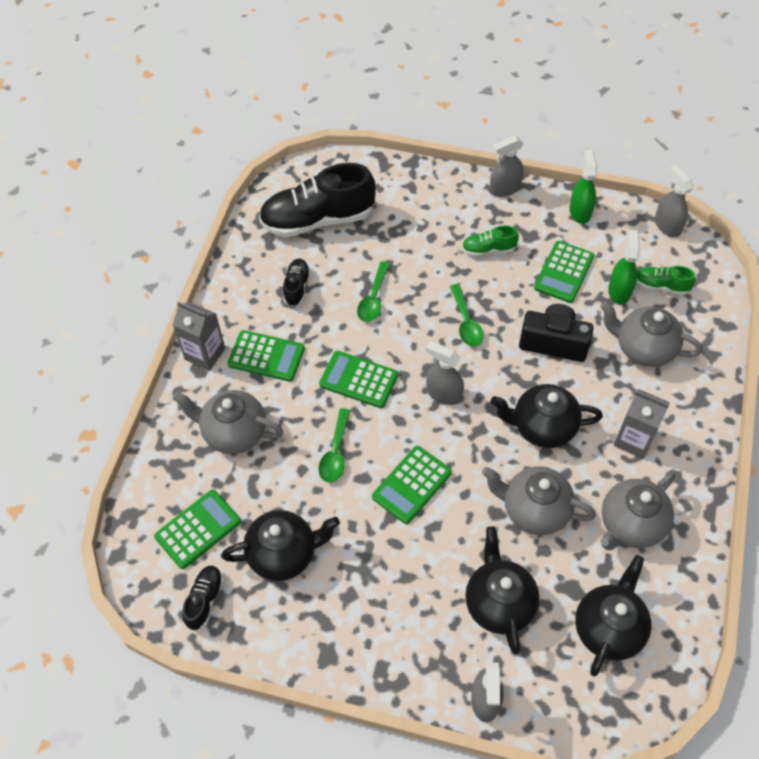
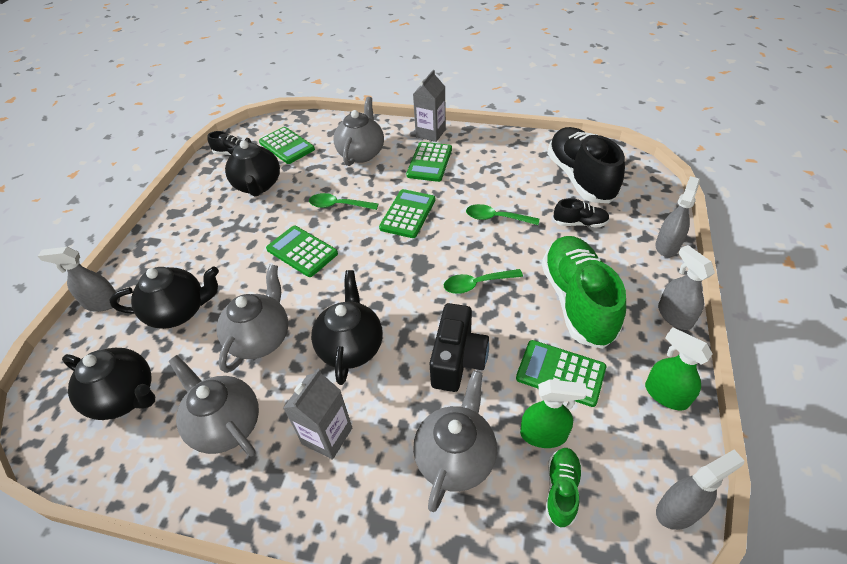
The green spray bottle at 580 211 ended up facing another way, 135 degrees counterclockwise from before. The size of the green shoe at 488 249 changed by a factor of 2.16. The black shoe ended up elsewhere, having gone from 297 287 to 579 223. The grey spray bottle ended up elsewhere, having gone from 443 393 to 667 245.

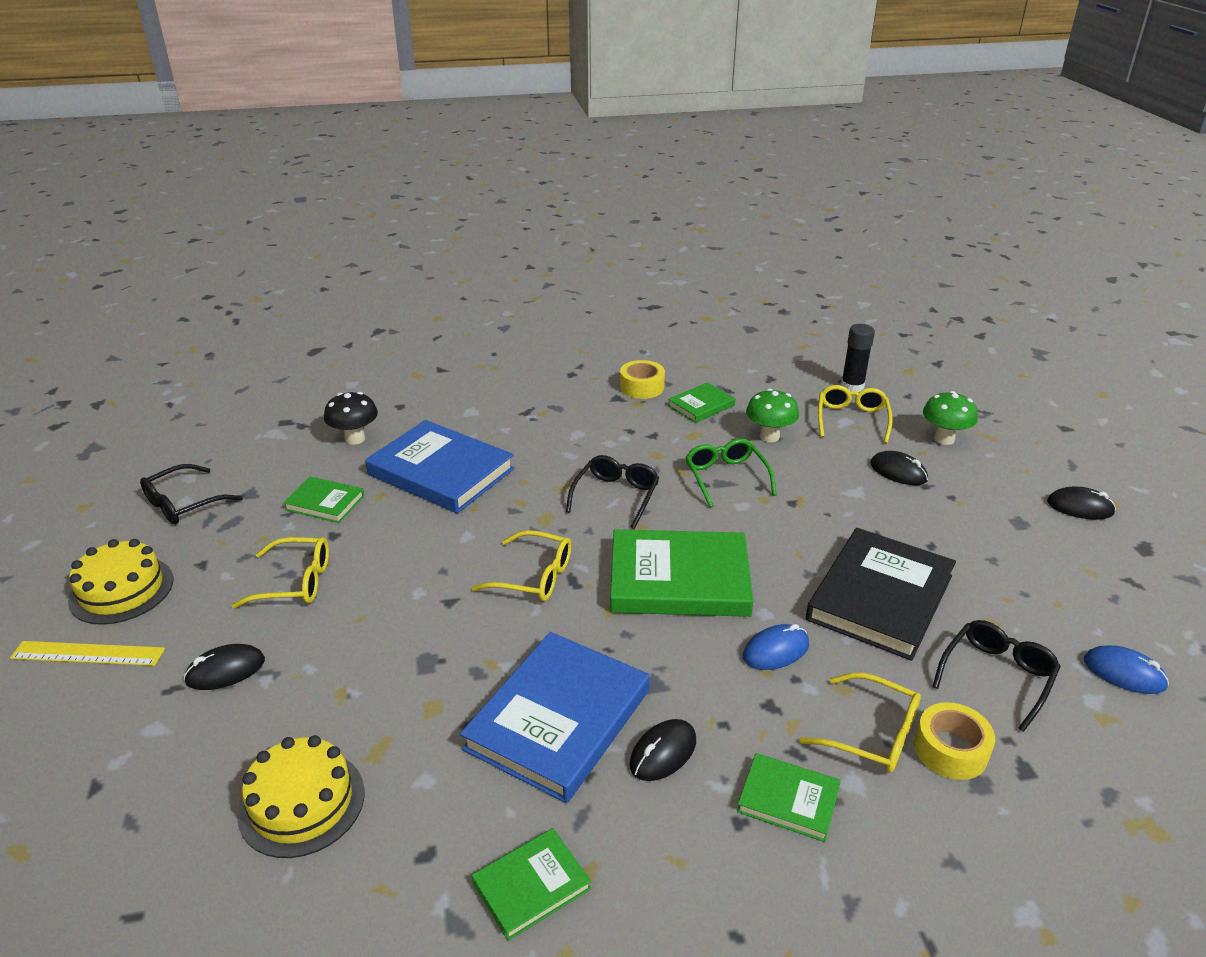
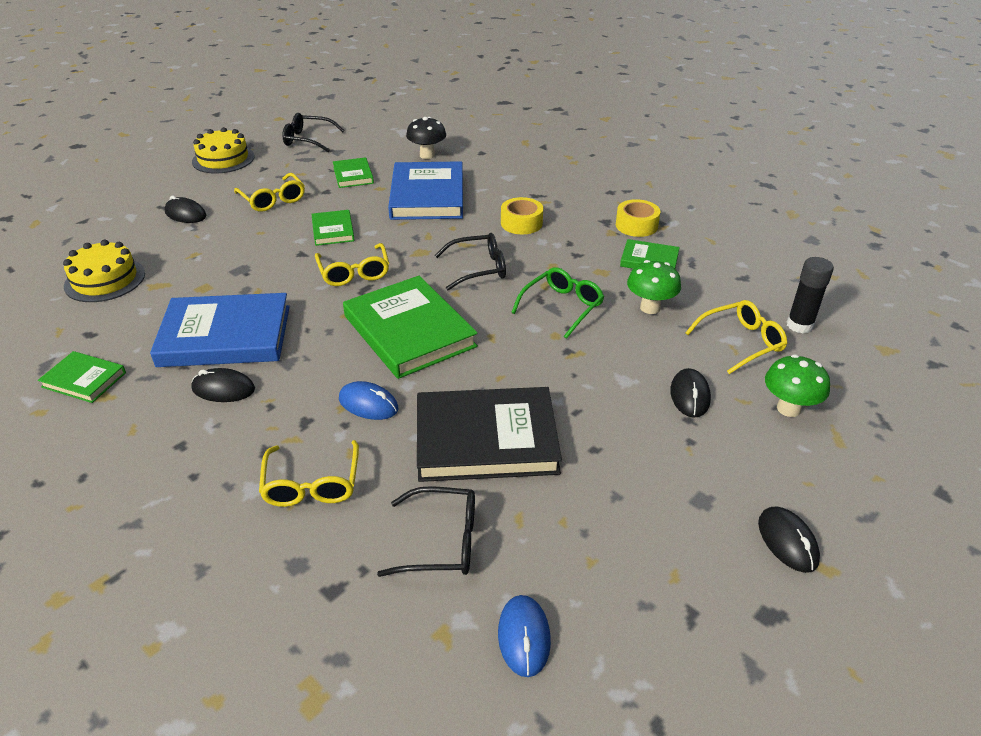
The second view lost the yellow ruler at 88 653. The yellow tape ended up elsewhere, having gone from 950 750 to 521 223. The green book ended up elsewhere, having gone from 788 800 to 333 230.

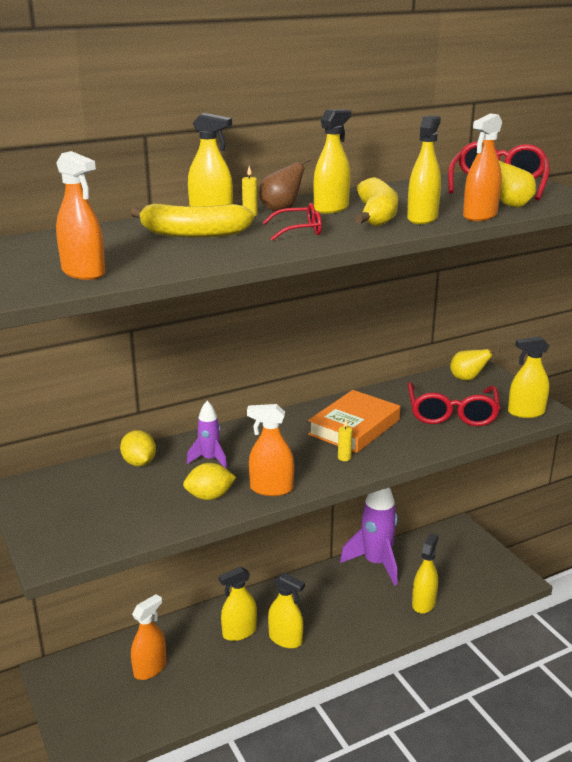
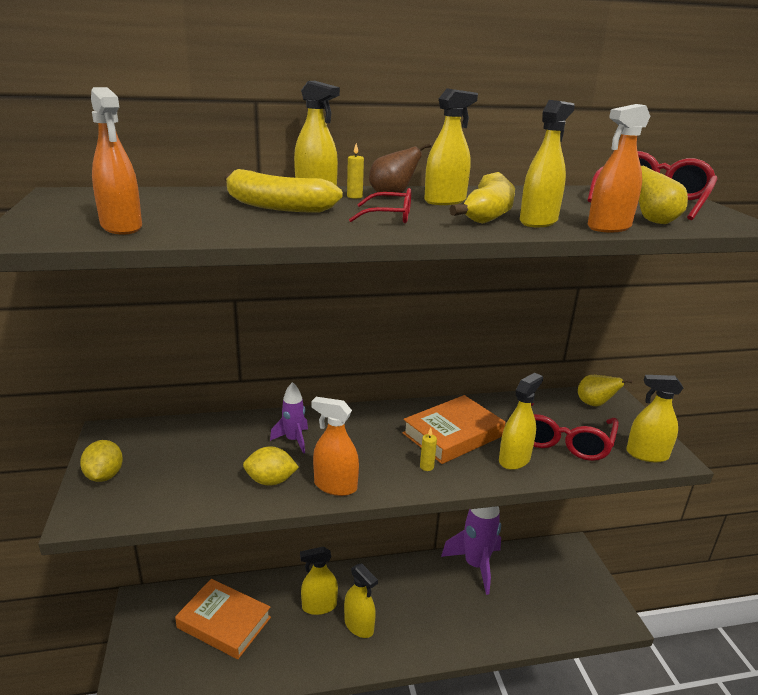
The yellow lemon ended up elsewhere, having gone from 139 463 to 104 476. The yellow spray bottle ended up elsewhere, having gone from 423 603 to 514 459. Where the orange spray bottle stood at 150 668, the orange book came to stand at 224 622.

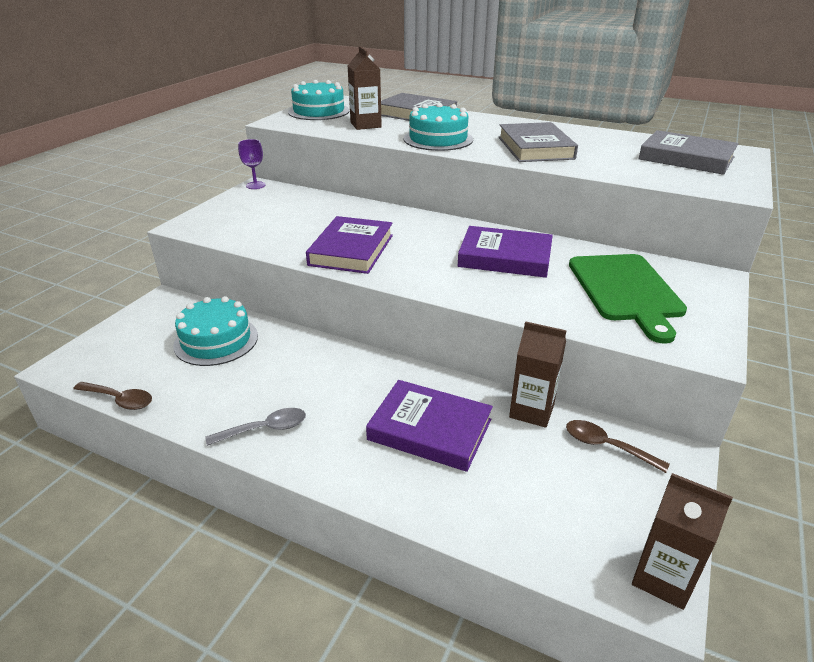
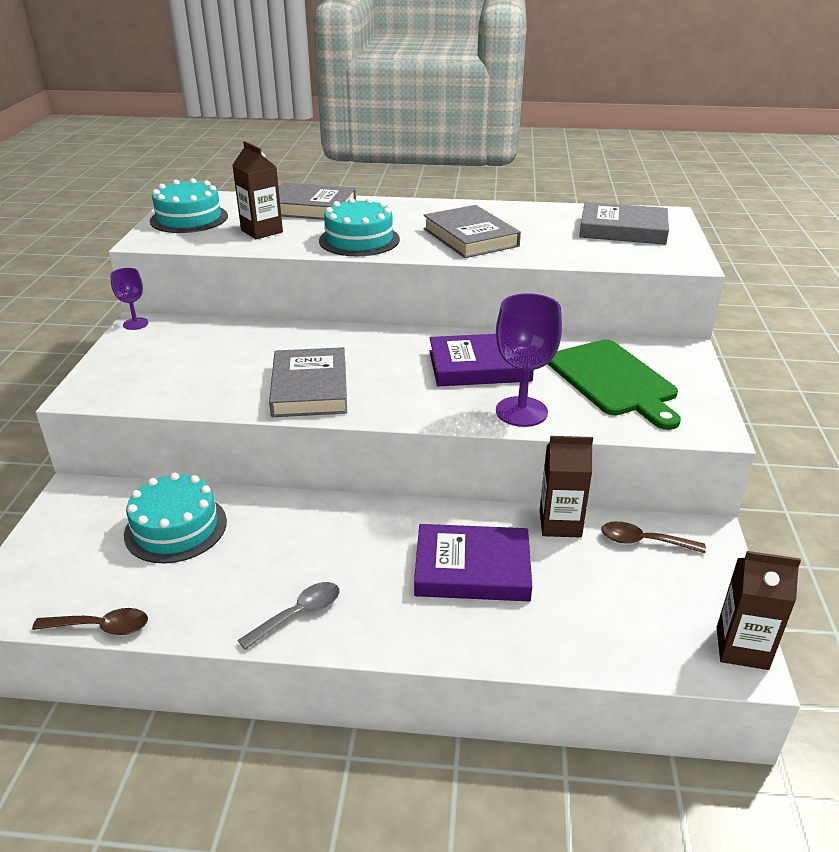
What was the purple book at 351 250 turned into the grey book at 309 388. The second view gained the purple goblet at 521 412.

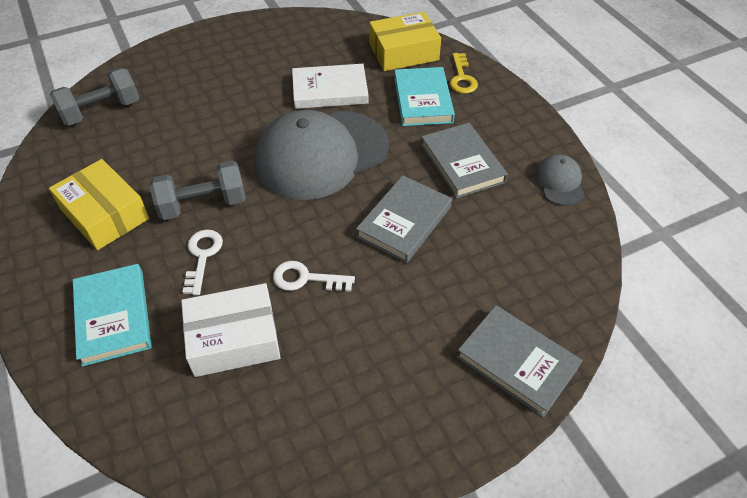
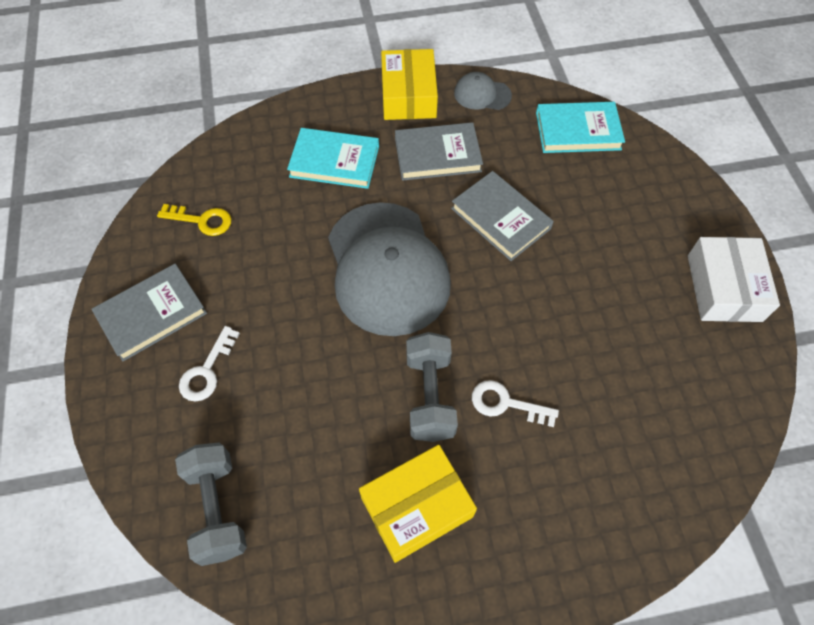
The yellow box ended up elsewhere, having gone from 403 52 to 408 95. The yellow key ended up elsewhere, having gone from 462 78 to 202 220. The second view lost the white book at 330 90. The white key ended up elsewhere, having gone from 306 279 to 207 371. The turquoise book ended up elsewhere, having gone from 113 317 to 578 131. The white box ended up elsewhere, having gone from 234 339 to 724 288. The grey book ended up elsewhere, having gone from 517 362 to 152 314.

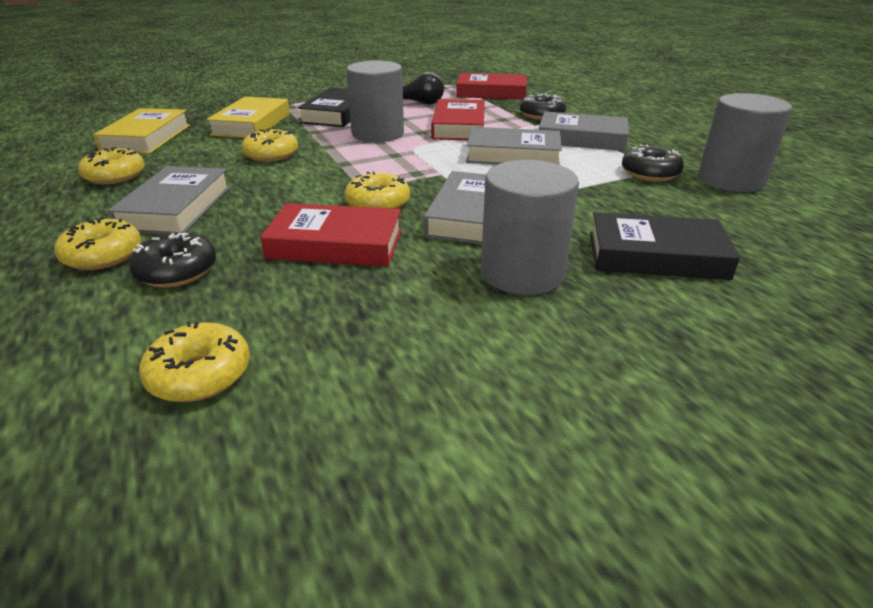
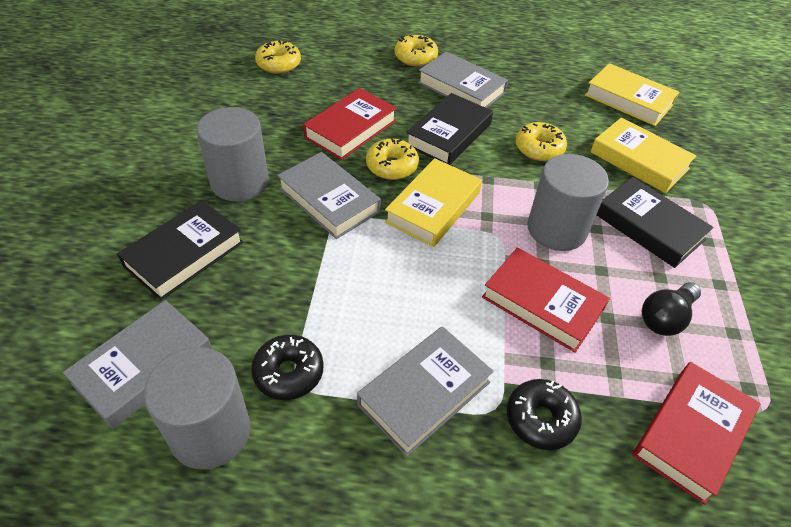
The grey book ended up elsewhere, having gone from 513 155 to 143 367. The second view lost the yellow donut at 115 176. The second view lost the black donut at 177 271. The second view gained the black book at 449 134. The second view gained the yellow book at 433 207.

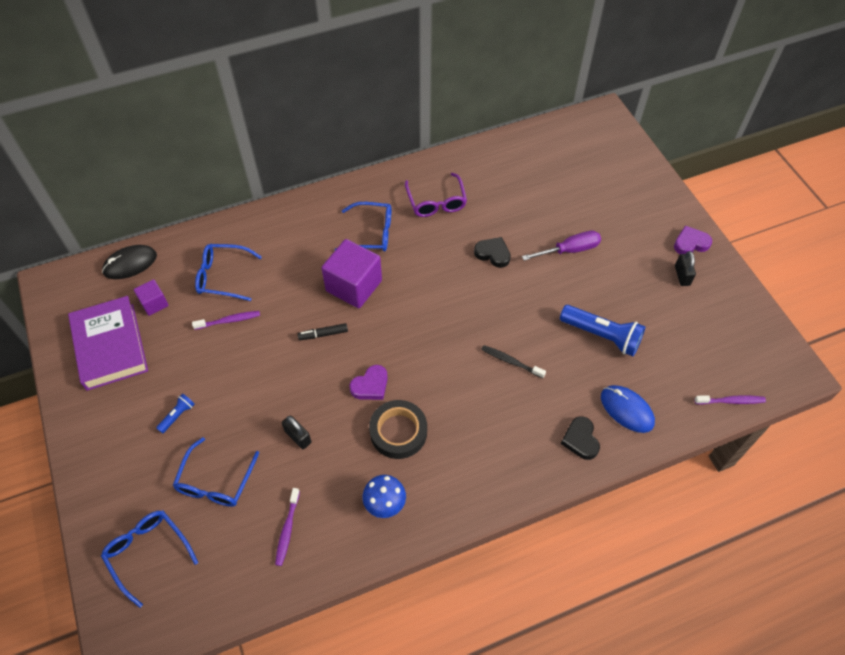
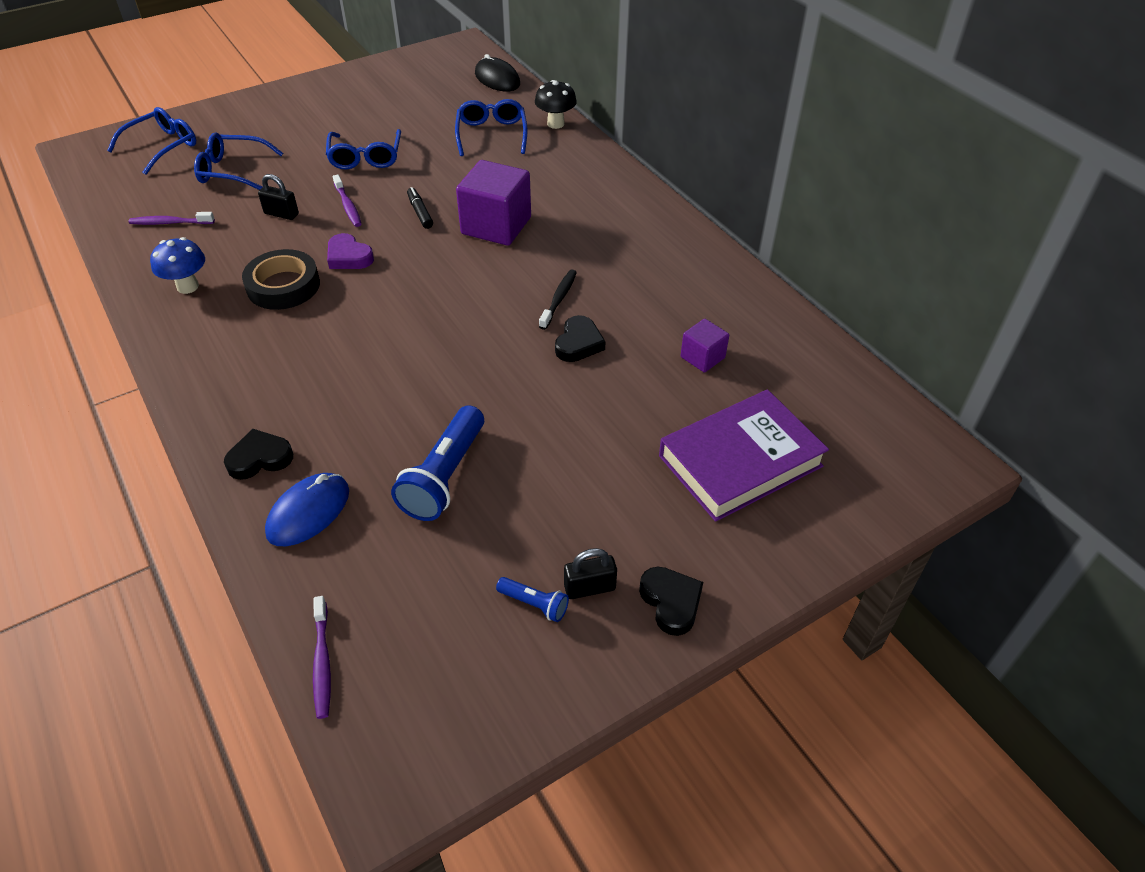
The second view lost the purple glasses at 436 201. The blue glasses ended up elsewhere, having gone from 371 233 to 365 157. What was the purple heart at 690 243 turned into the black heart at 671 602. The second view lost the purple screwdriver at 570 250. The purple cube ended up elsewhere, having gone from 154 303 to 702 357. The purple book ended up elsewhere, having gone from 110 346 to 740 461. The purple toothbrush ended up elsewhere, having gone from 228 321 to 348 206. The black toothbrush ended up elsewhere, having gone from 511 362 to 558 299. The blue flashlight ended up elsewhere, having gone from 177 415 to 534 604. The black padlock at 298 437 ended up facing another way, 75 degrees clockwise from before. The second view gained the black mushroom at 555 124.

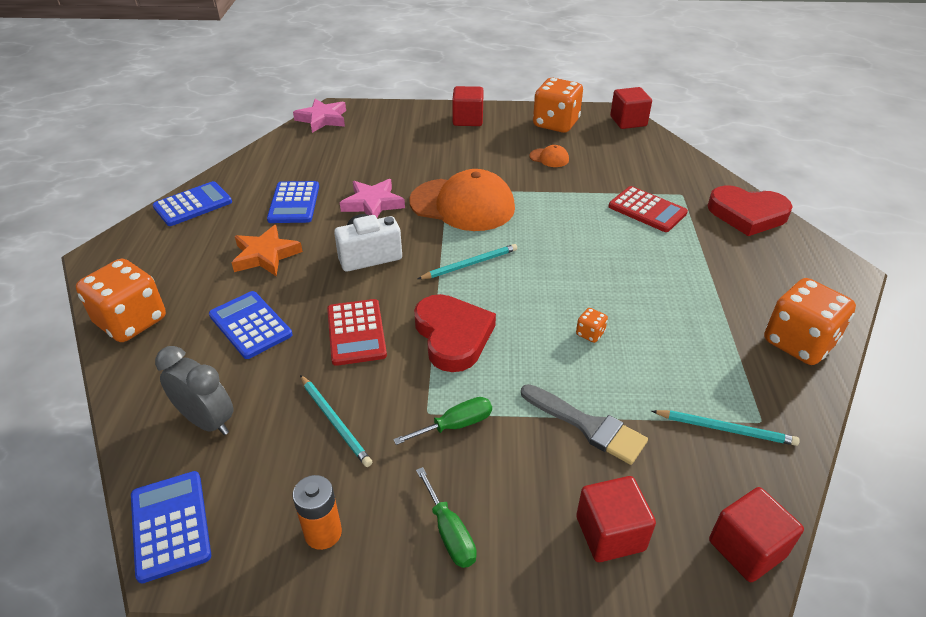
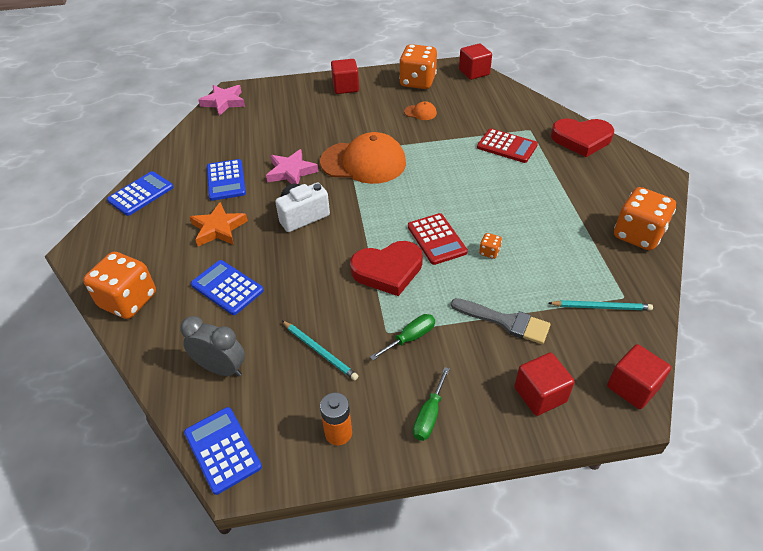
The second view lost the turquoise pencil at 470 264. The red heart at 453 336 ended up facing another way, 105 degrees clockwise from before. The red calculator ended up elsewhere, having gone from 356 332 to 436 239. The green screwdriver at 449 533 ended up facing another way, 60 degrees clockwise from before.

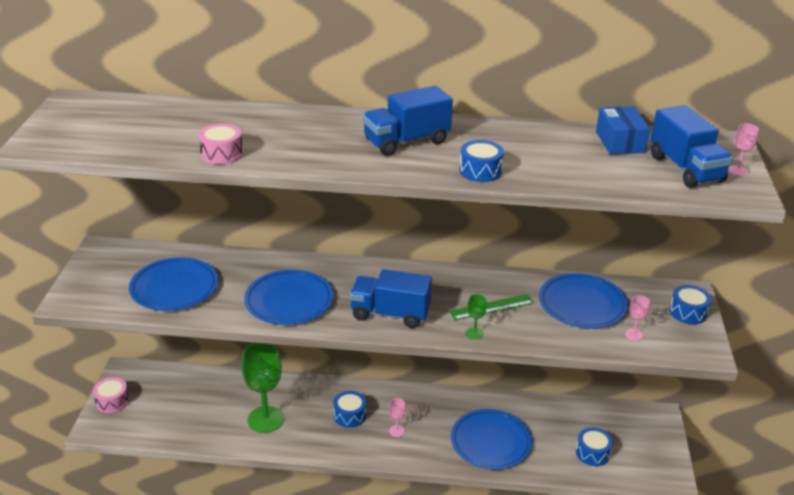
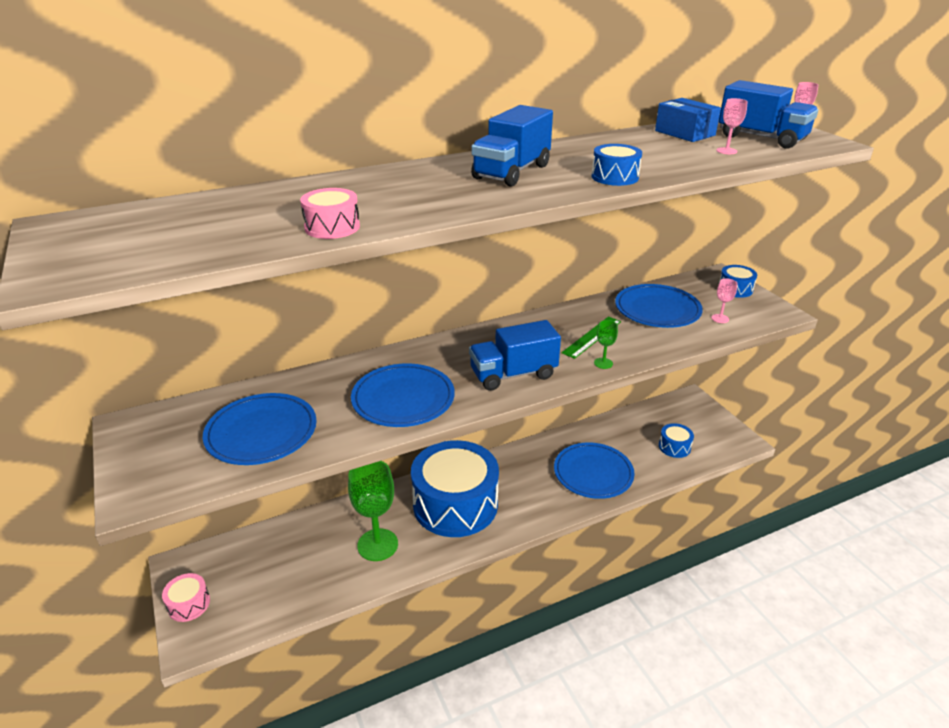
The size of the blue drum at 350 415 changed by a factor of 2.45. The pink goblet ended up elsewhere, having gone from 396 431 to 726 151.

